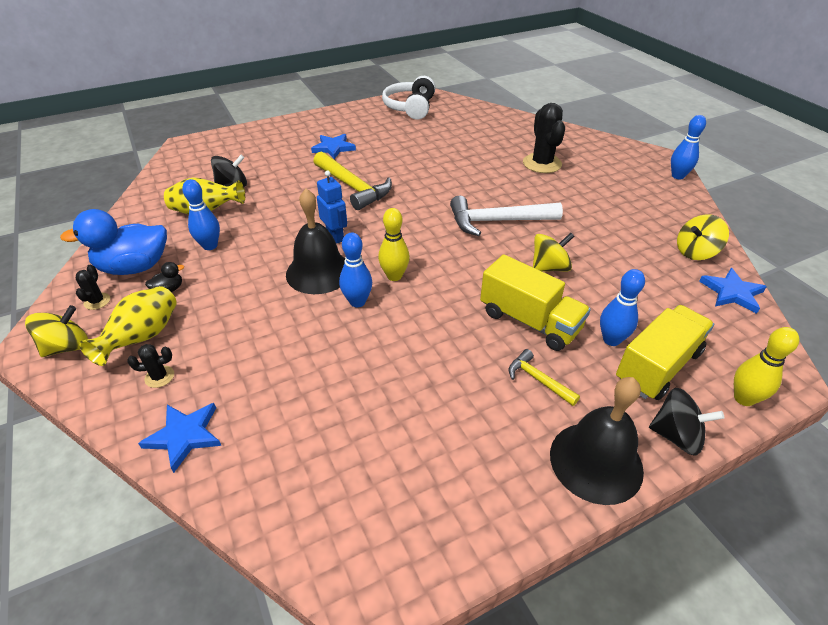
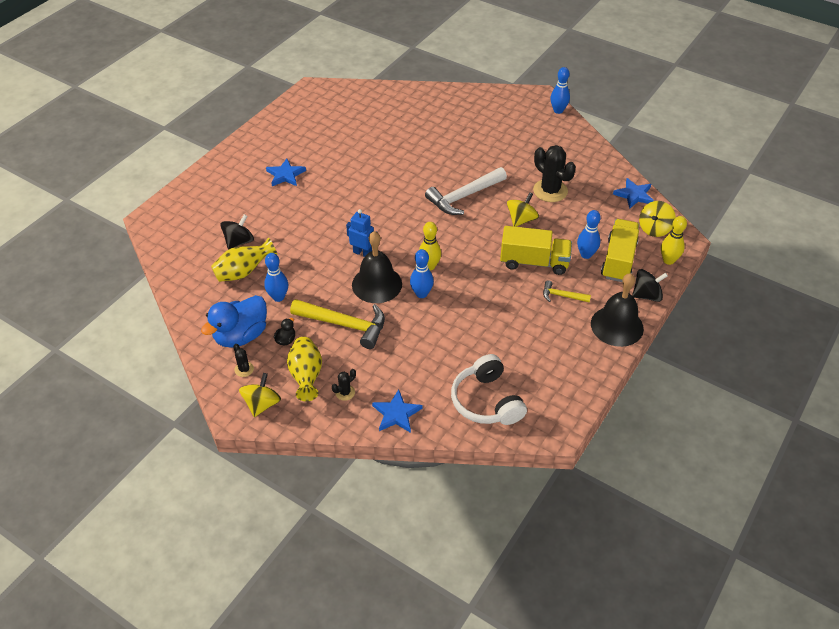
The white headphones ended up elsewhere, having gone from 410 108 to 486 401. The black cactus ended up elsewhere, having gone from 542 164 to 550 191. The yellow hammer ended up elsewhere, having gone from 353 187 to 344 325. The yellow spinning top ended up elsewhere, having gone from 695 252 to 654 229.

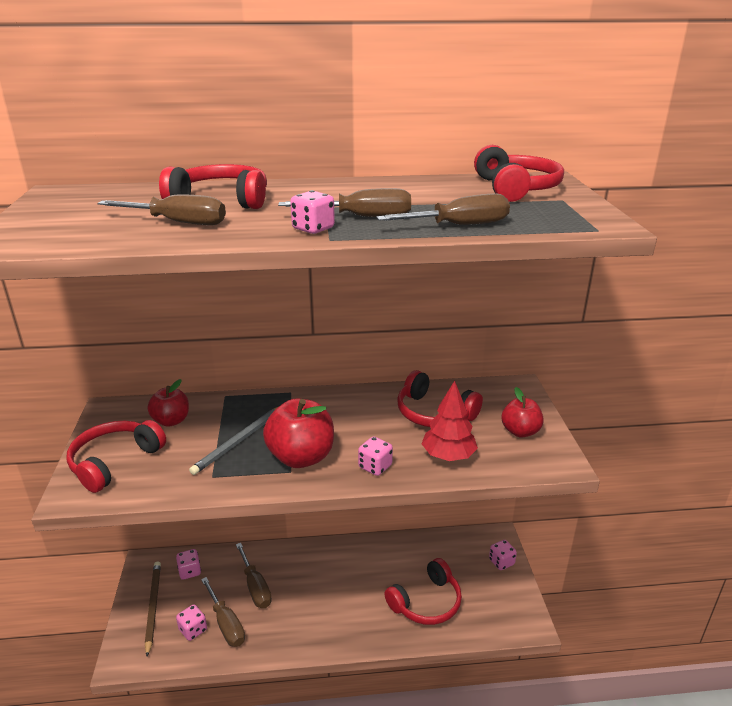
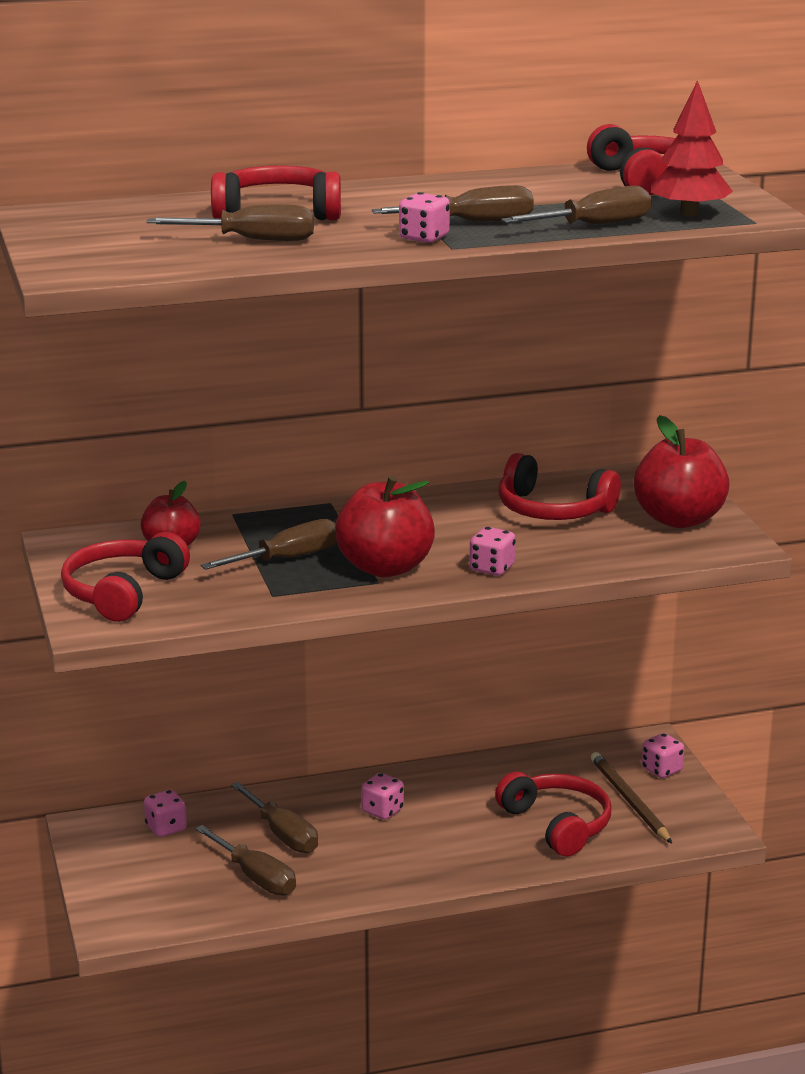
The red tree ended up elsewhere, having gone from 448 456 to 689 213. The size of the red apple at 520 431 changed by a factor of 1.63. Where the grey pencil stood at 239 441, the brown screwdriver came to stand at 287 559. The red headphones at 426 602 ended up facing another way, 75 degrees counterclockwise from before. The brown pencil ended up elsewhere, having gone from 153 606 to 629 800. The pink dice ended up elsewhere, having gone from 193 630 to 382 811.

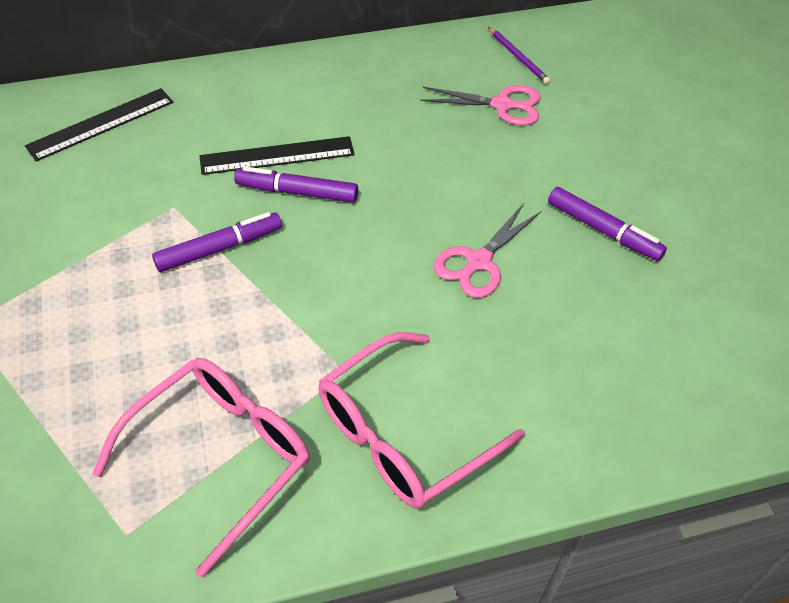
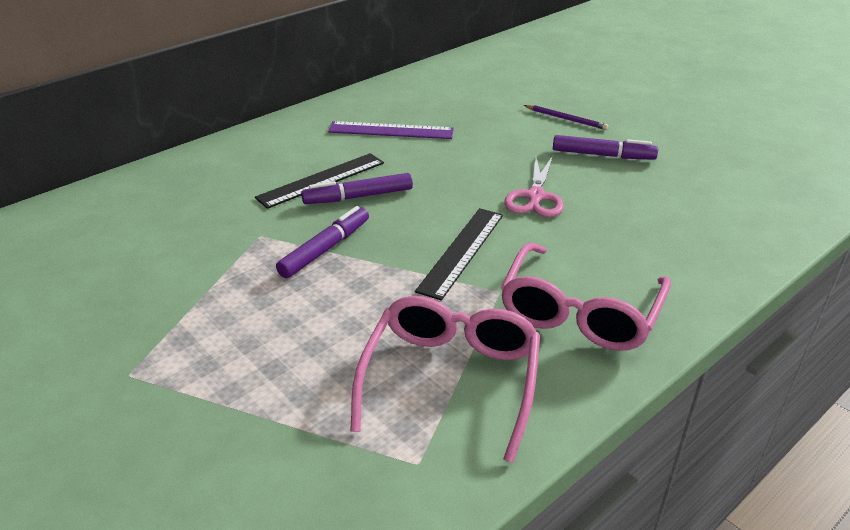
The purple pencil ended up elsewhere, having gone from 518 57 to 566 119. The second view lost the pink scissors at 502 105. The black ruler ended up elsewhere, having gone from 101 124 to 461 251. The second view gained the purple ruler at 391 130.

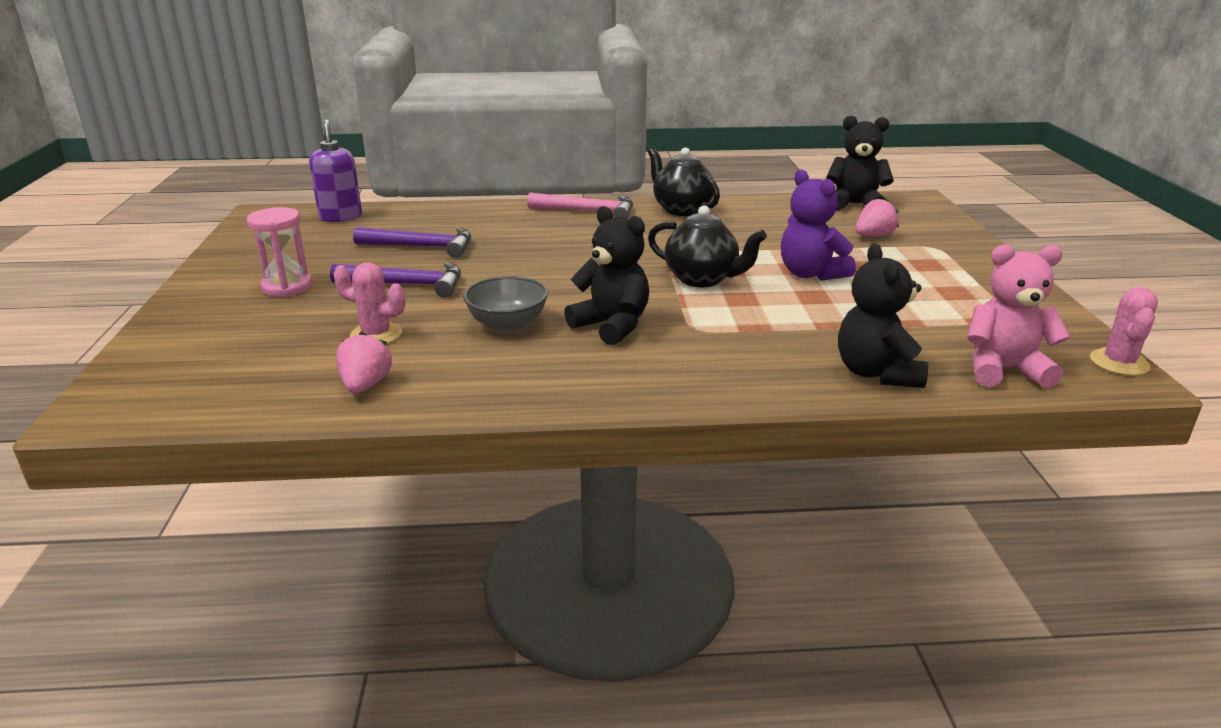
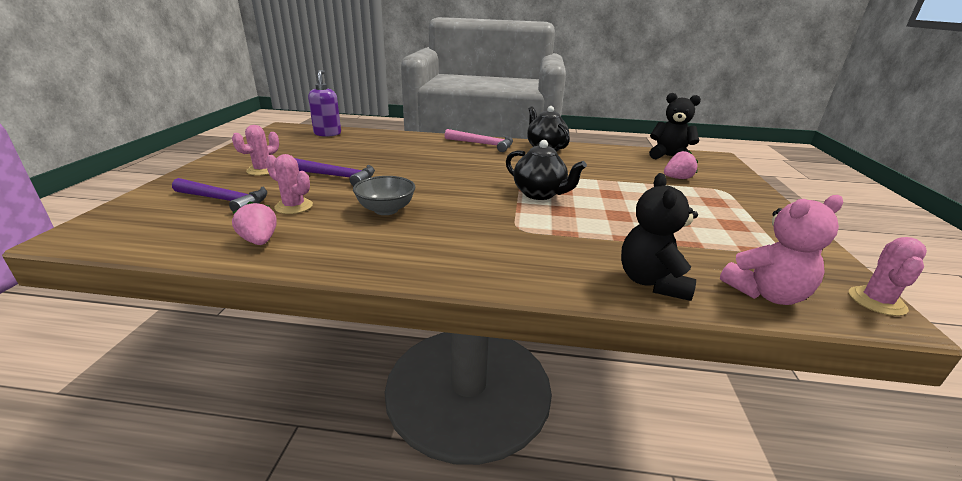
The second view lost the purple teddy bear at 811 274. The second view lost the black teddy bear at 612 326. Where the pink hourglass stood at 287 287, the pink cactus came to stand at 263 170. The purple hammer ended up elsewhere, having gone from 422 247 to 224 200. The pink teddy bear at 1003 370 ended up facing another way, 150 degrees clockwise from before. The pink strawberry at 365 385 ended up facing another way, 45 degrees counterclockwise from before.

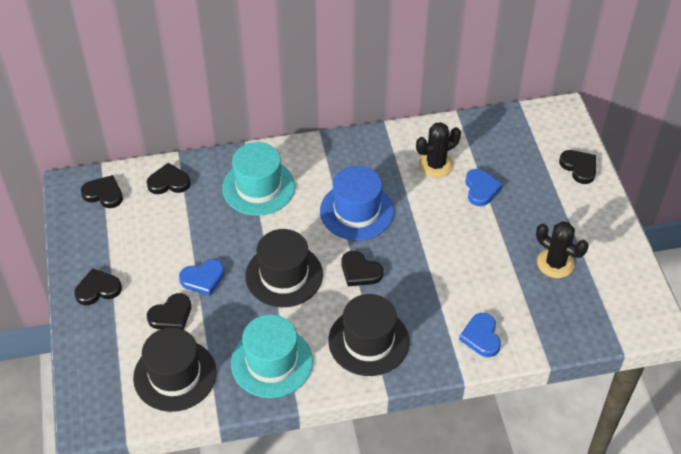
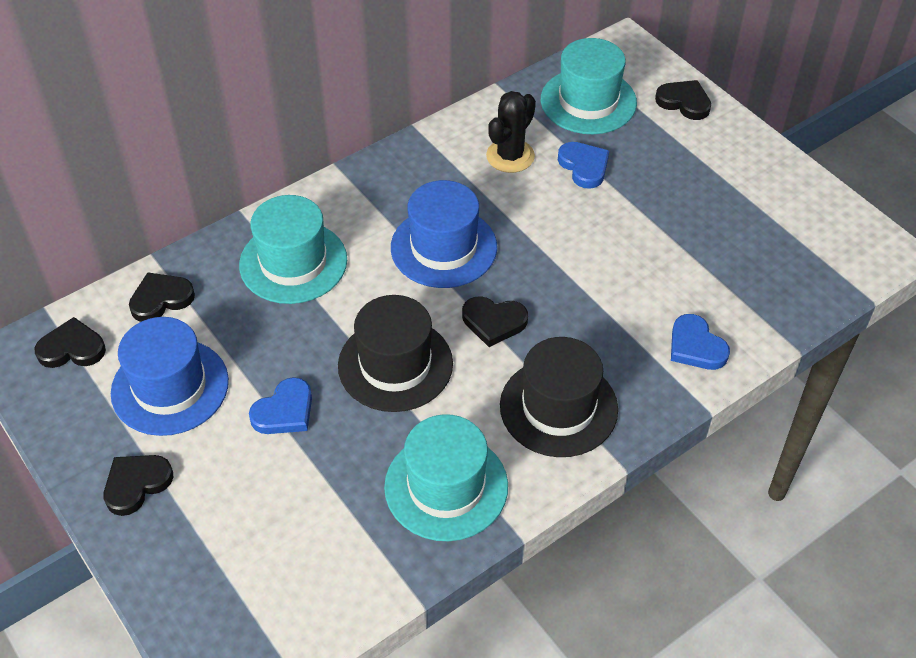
The second view lost the black cactus at 555 263. The second view lost the black heart at 171 315. The second view lost the black hat at 175 375. The second view gained the turquoise hat at 588 101. The second view gained the blue hat at 170 387.

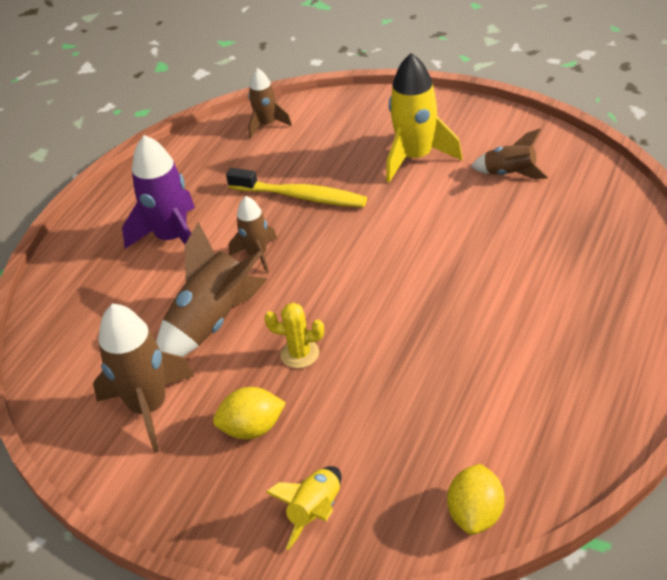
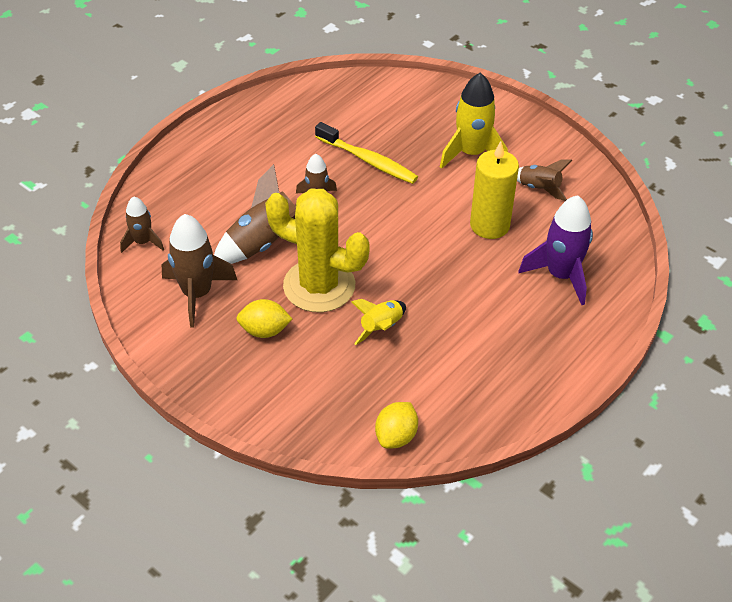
The brown rocket ended up elsewhere, having gone from 267 125 to 143 242. The purple rocket ended up elsewhere, having gone from 172 238 to 561 275. The size of the yellow cactus at 300 354 changed by a factor of 2.38. The yellow rocket ended up elsewhere, having gone from 315 512 to 381 327. The second view gained the yellow candle at 489 225.

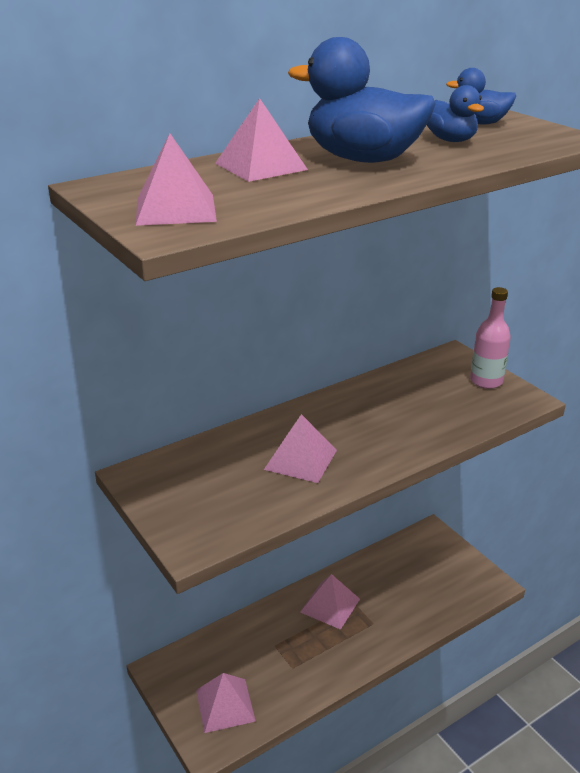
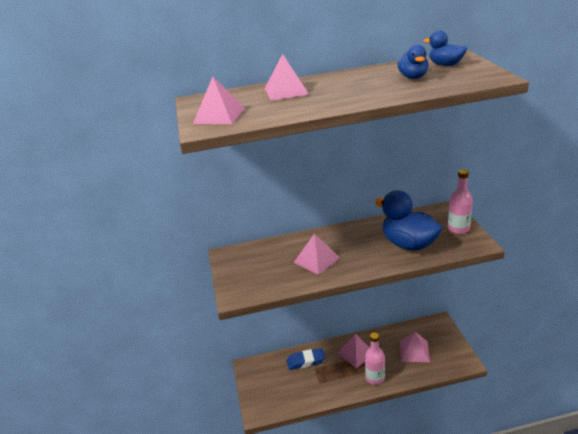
The blue duck ended up elsewhere, having gone from 363 159 to 408 244. The pink pyramid ended up elsewhere, having gone from 225 705 to 414 351. The second view gained the pink bottle at 375 378. The second view gained the blue eraser at 306 361.

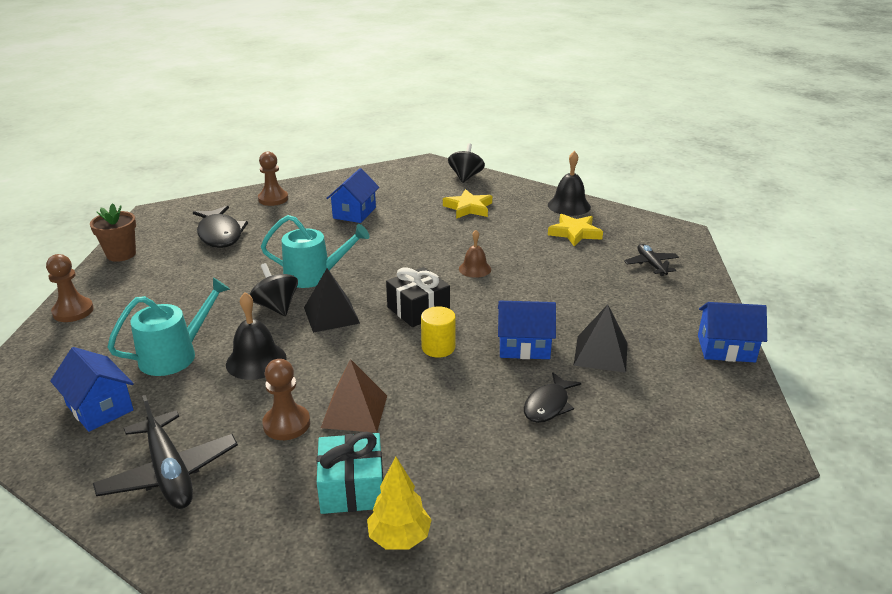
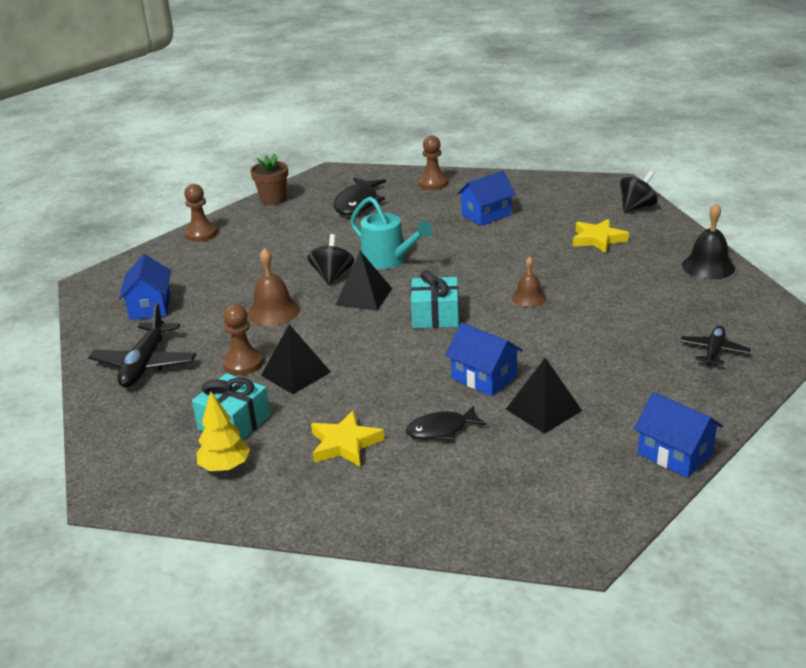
The yellow star ended up elsewhere, having gone from 574 233 to 345 444. What was the black gift at 418 309 turned into the turquoise gift at 435 316. The second view lost the turquoise watering can at 175 355. What was the black bell at 256 361 turned into the brown bell at 273 311. The second view lost the yellow cylinder at 438 348. What was the brown pyramid at 354 411 turned into the black pyramid at 296 373.

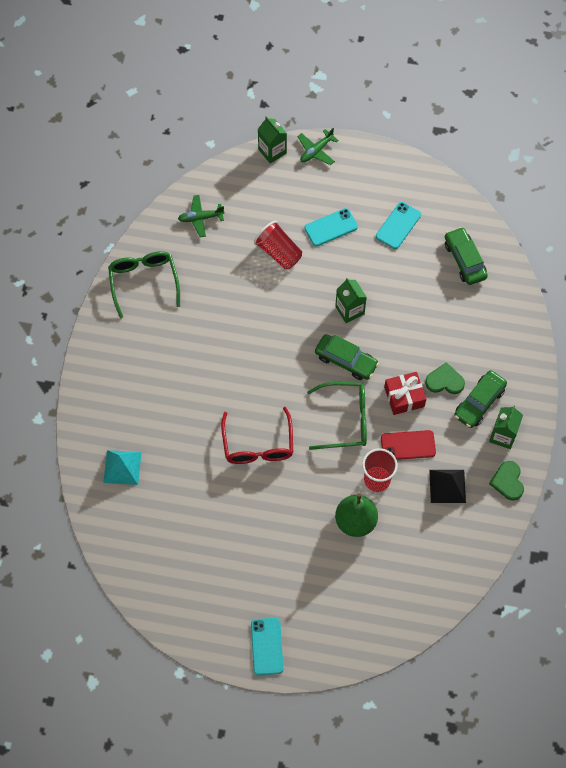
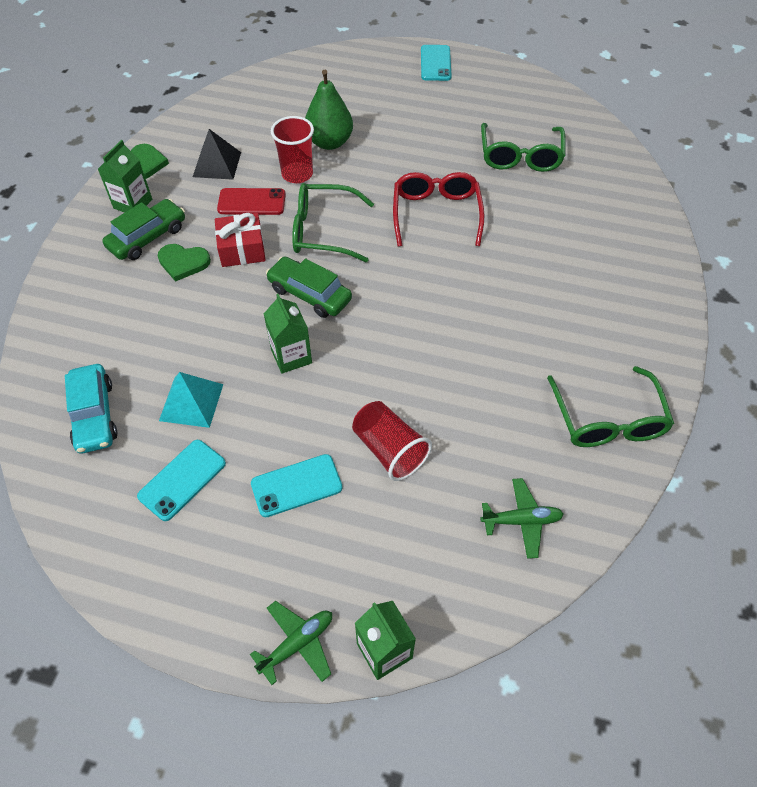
What was the green car at 464 260 turned into the turquoise car at 94 415. The turquoise pyramid ended up elsewhere, having gone from 122 467 to 191 402. The second view gained the green glasses at 520 156.

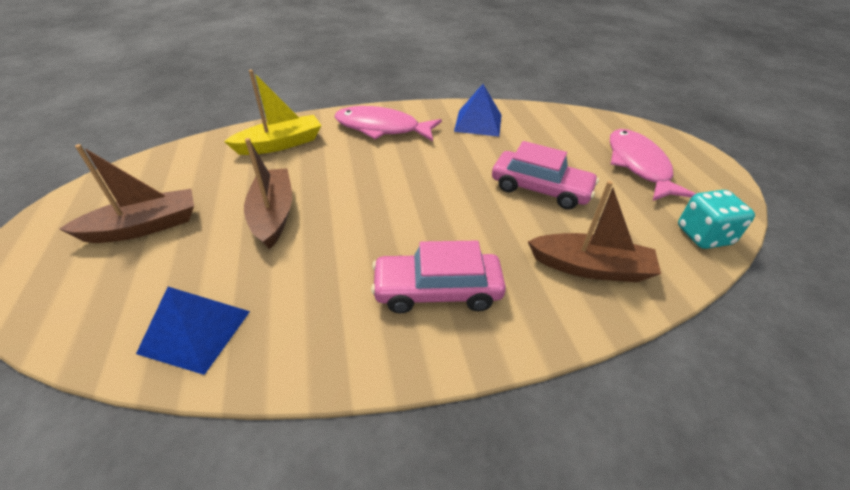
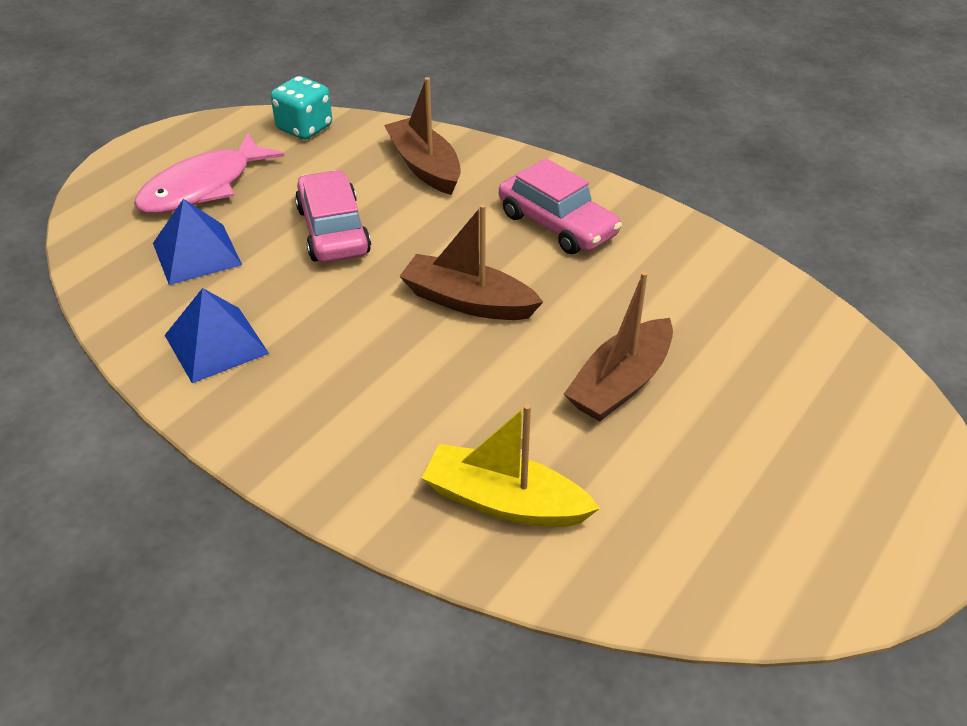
The second view lost the pink fish at 382 128. The brown boat ended up elsewhere, having gone from 144 227 to 468 301. The blue pyramid ended up elsewhere, having gone from 195 331 to 197 253.

